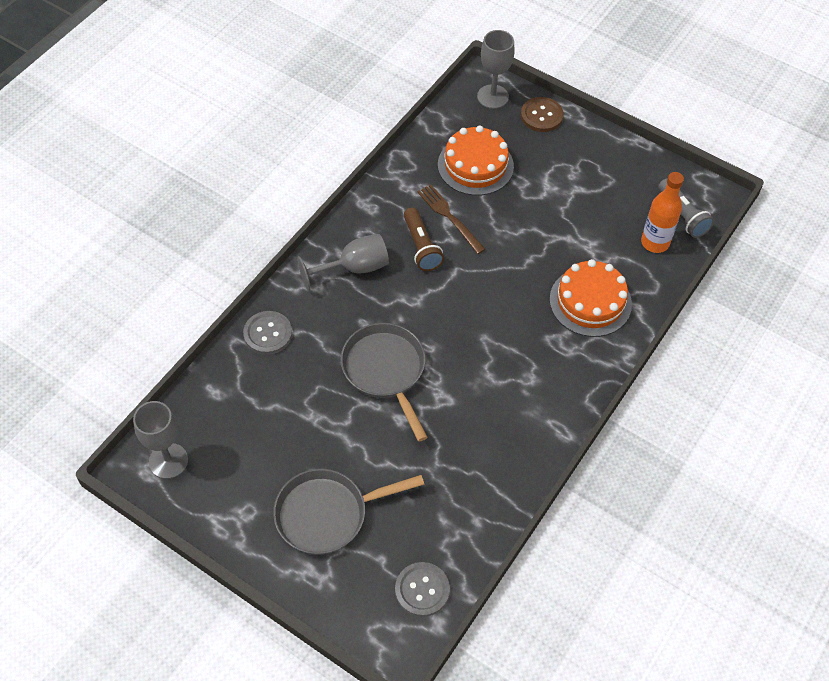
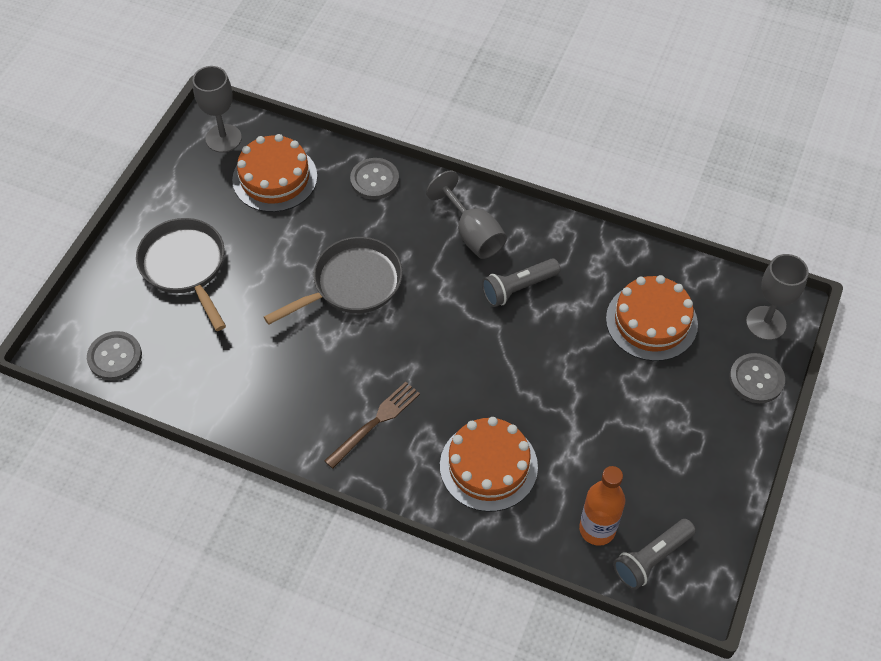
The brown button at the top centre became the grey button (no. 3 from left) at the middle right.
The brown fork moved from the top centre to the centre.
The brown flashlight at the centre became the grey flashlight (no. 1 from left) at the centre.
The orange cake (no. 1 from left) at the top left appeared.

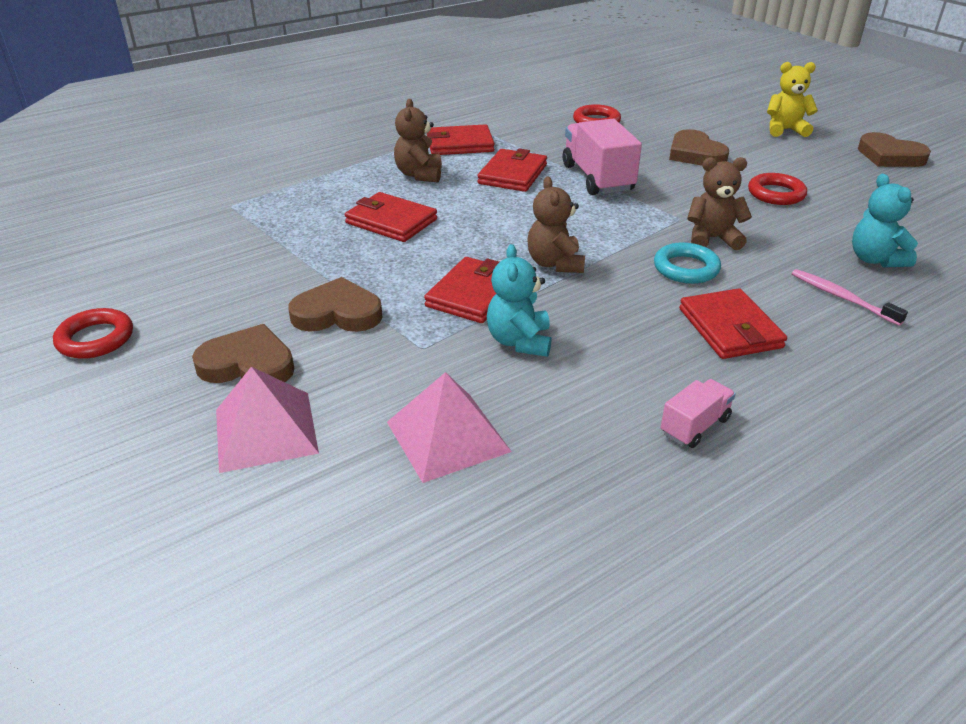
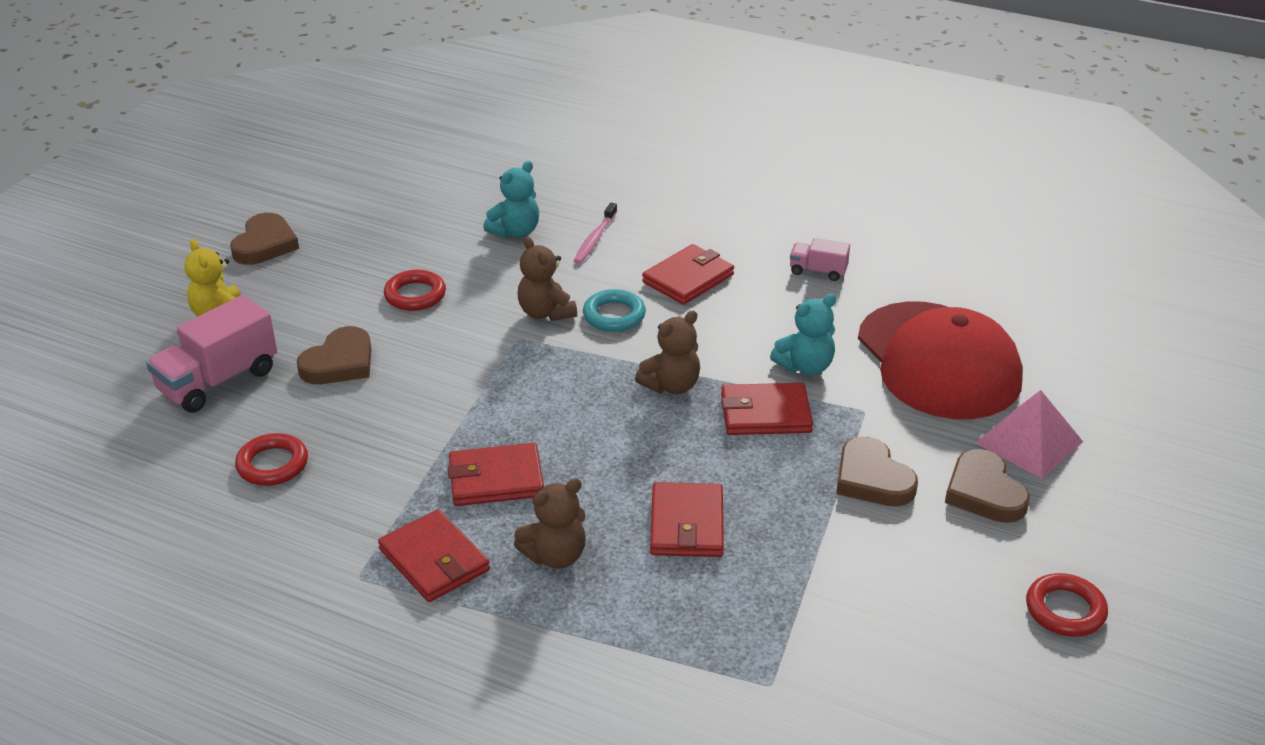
The pink truck (no. 1 from left) moved from the top centre to the middle left.
The pink pyramid (no. 2 from left) at the centre was replaced by the red cap at the middle right.

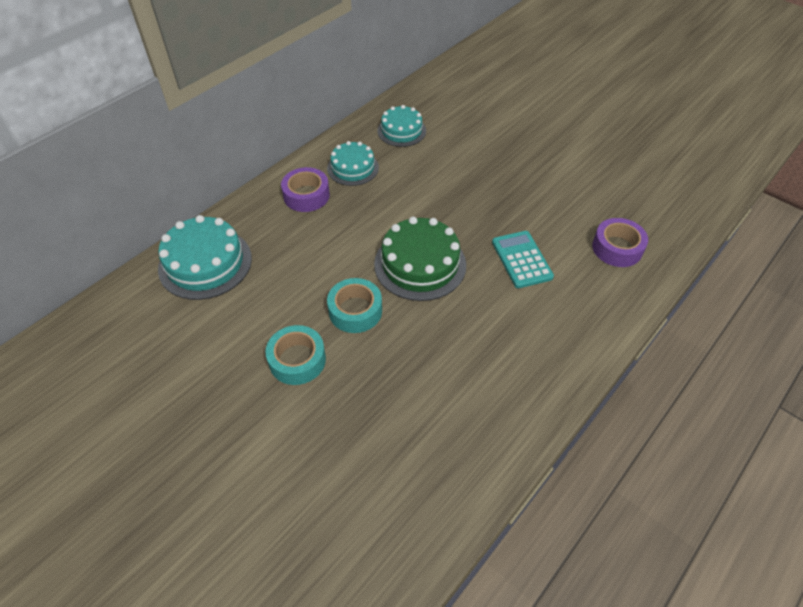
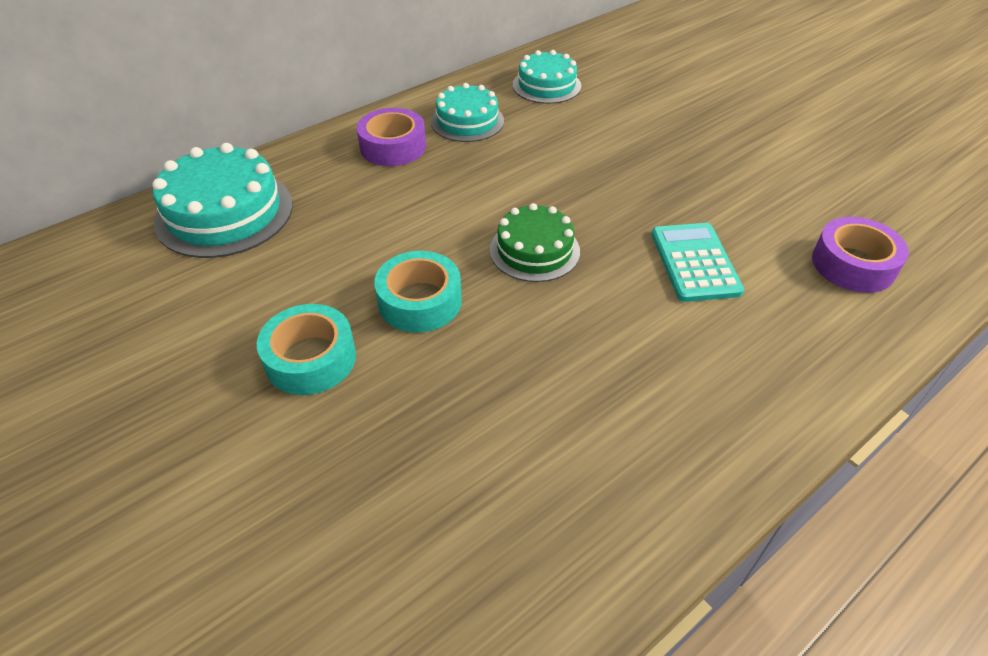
The green cake at the centre changed to 0.64 times the size.

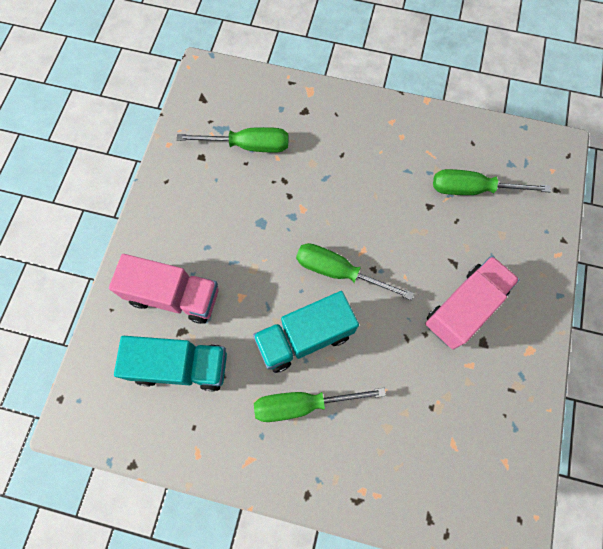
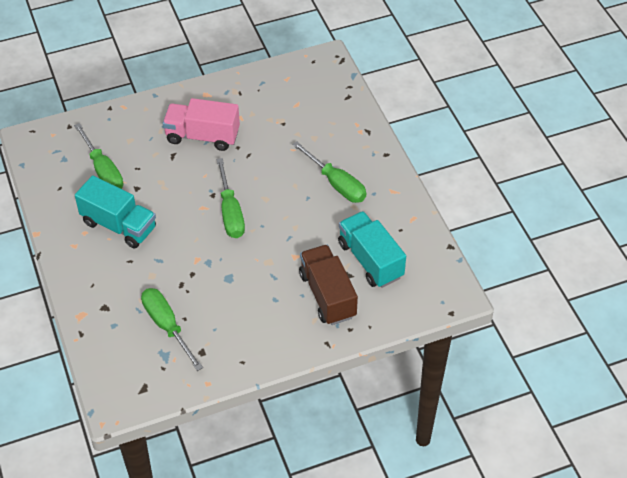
The pink truck (no. 1 from left) at the middle left became the brown truck at the centre.
The turquoise truck (no. 2 from left in the first image) moved from the centre to the middle left.

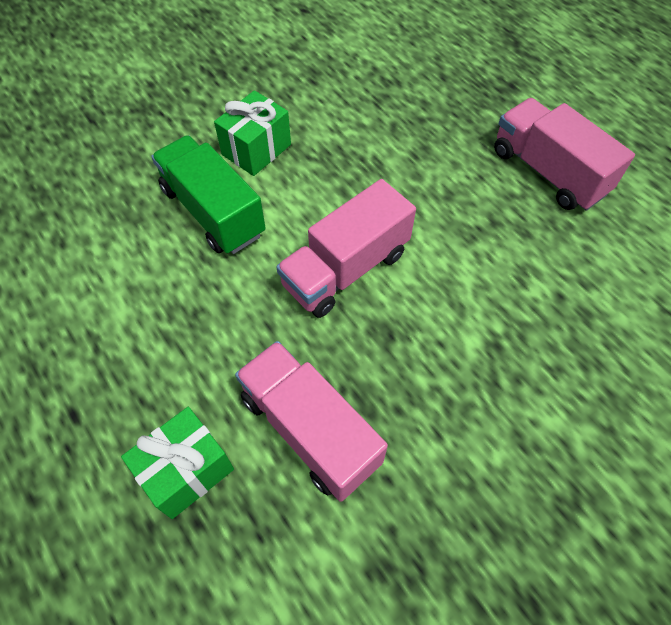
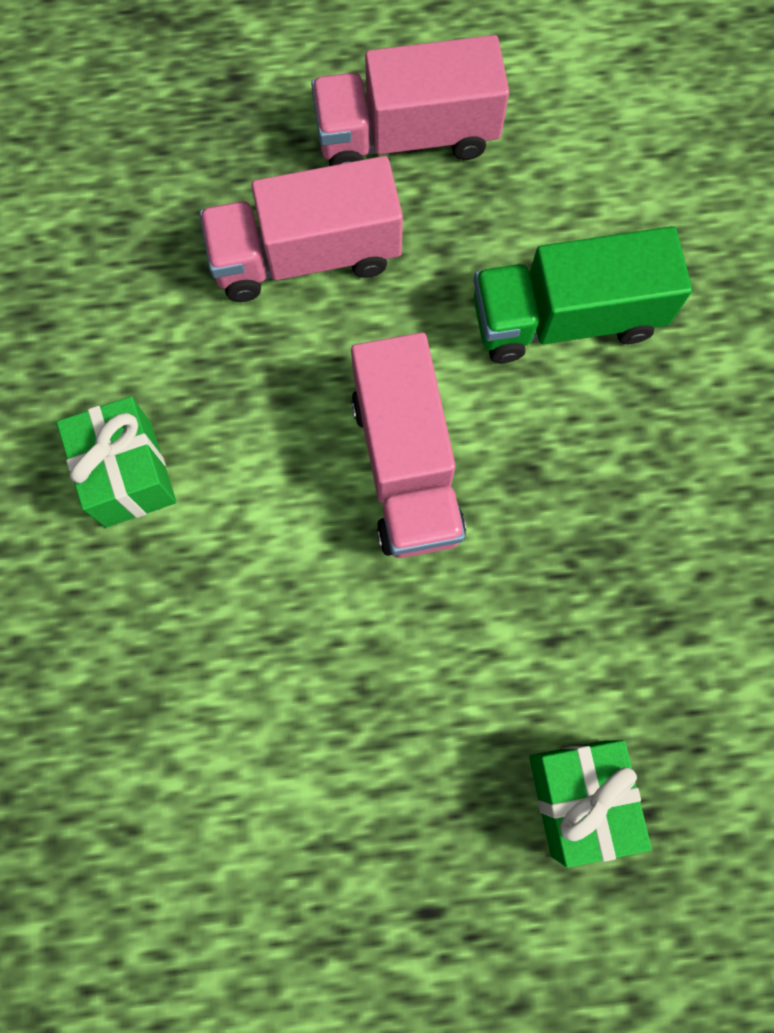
The green truck moved from the top left to the top right.
The pink truck (no. 1 from left) moved from the bottom centre to the top centre.

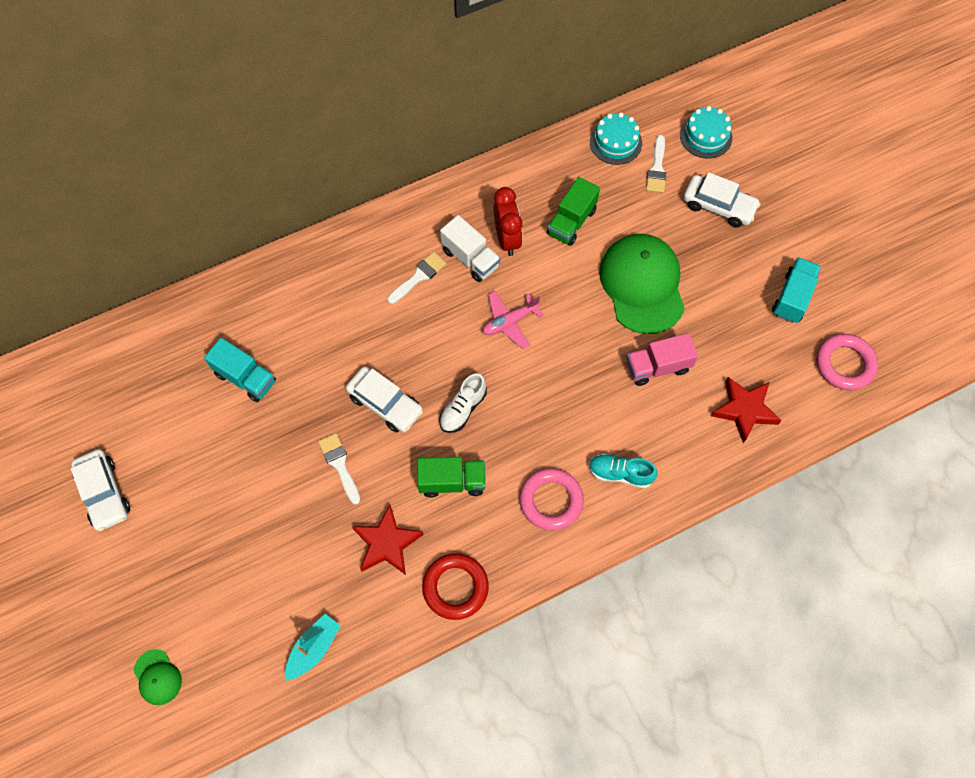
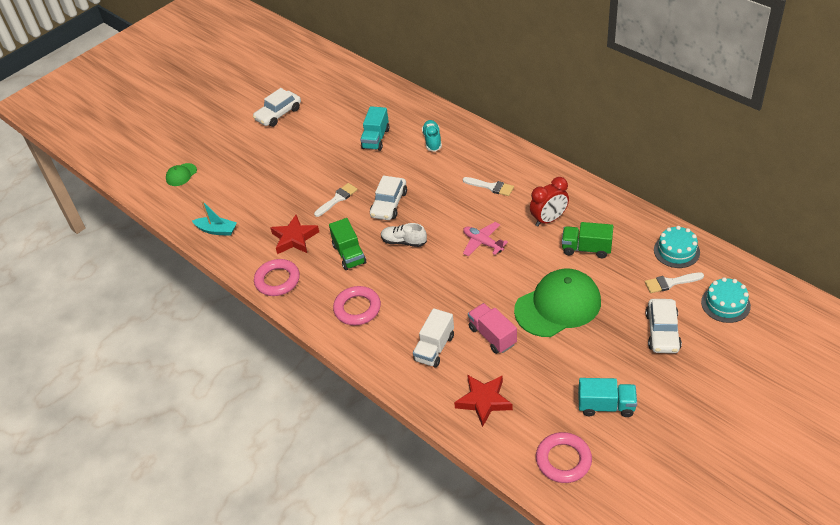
The white truck moved from the top centre to the centre.
The turquoise shoe moved from the centre to the top centre.
The red ring at the bottom centre became the pink ring (no. 1 from left) at the middle left.

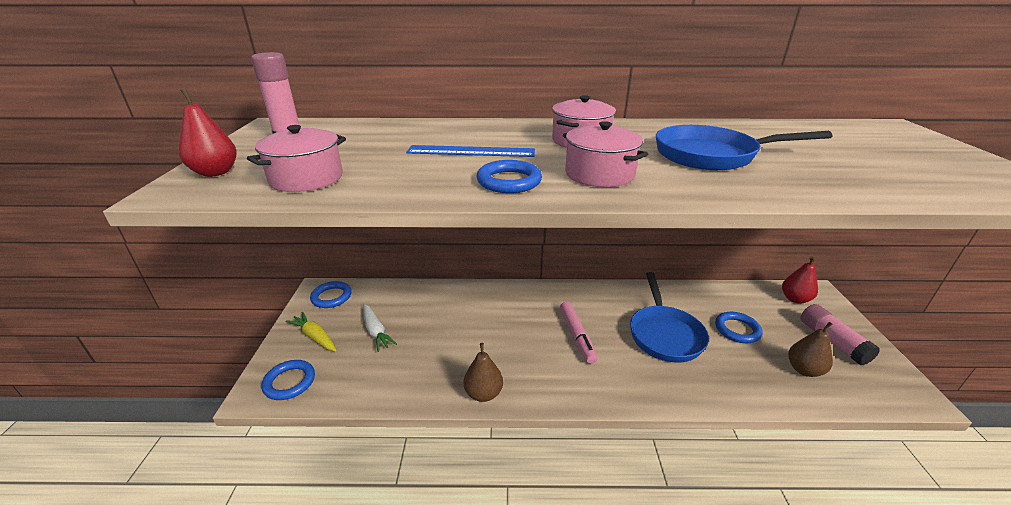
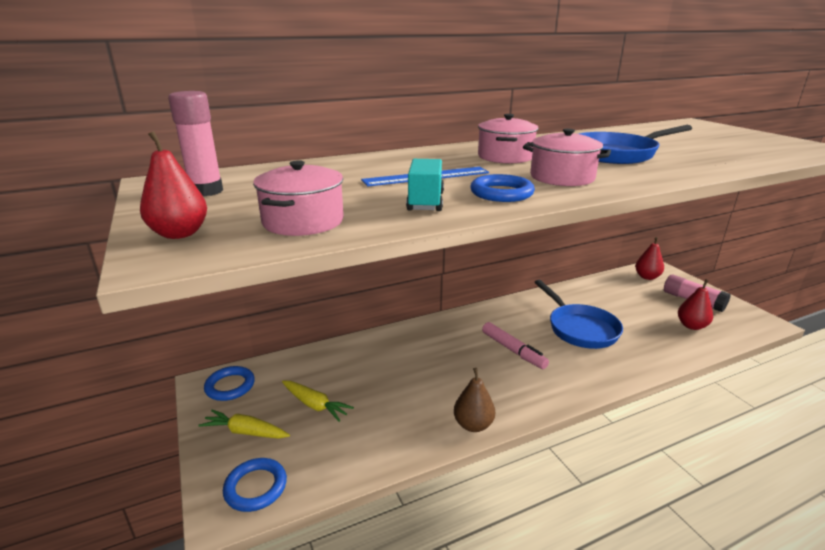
The white carrot at the centre became the yellow carrot (no. 2 from left) at the bottom centre.
The blue ring (no. 4 from left) at the middle right disappeared.
The brown pear (no. 2 from left) at the bottom right became the red pear (no. 3 from left) at the middle right.
The turquoise truck at the centre appeared.

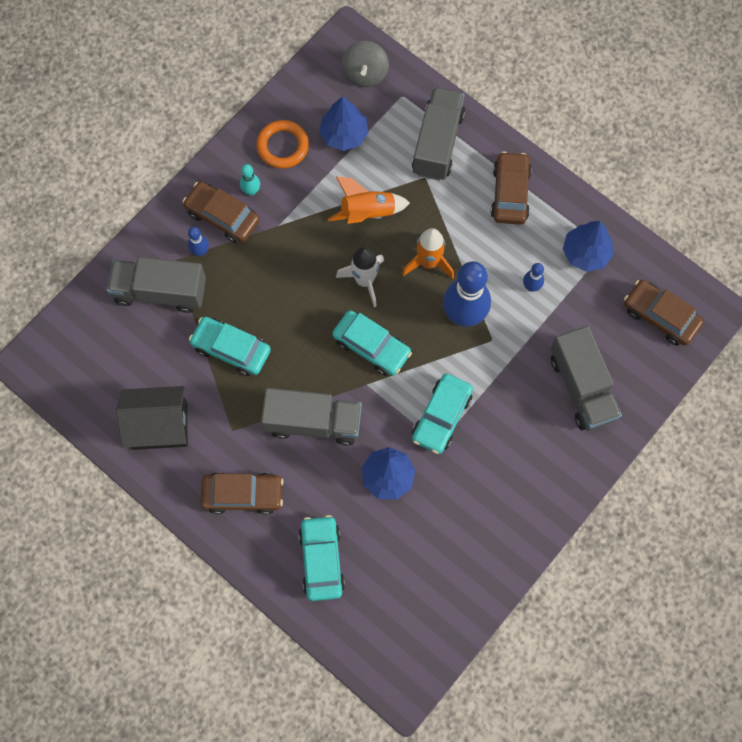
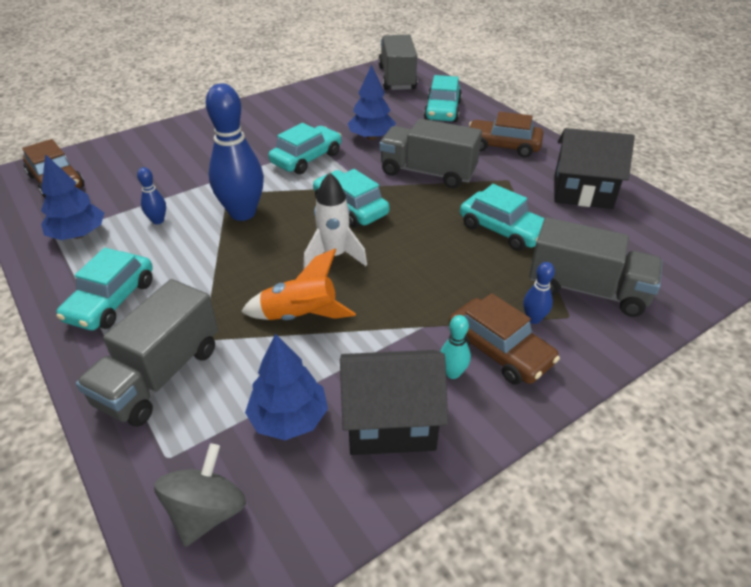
The orange ring at the top centre was replaced by the black house (no. 1 from left) at the bottom centre.
The brown car (no. 3 from left) at the top right became the turquoise car (no. 1 from left) at the middle left.
The orange rocket (no. 2 from left) at the centre disappeared.
The grey truck (no. 4 from left in the first image) moved from the middle right to the top centre.

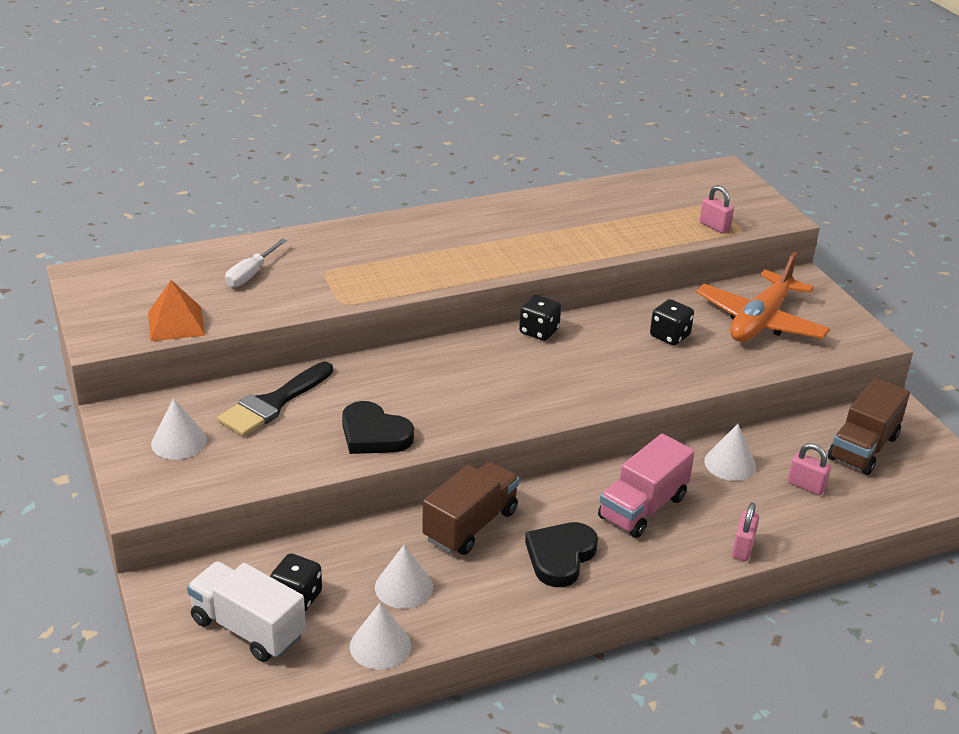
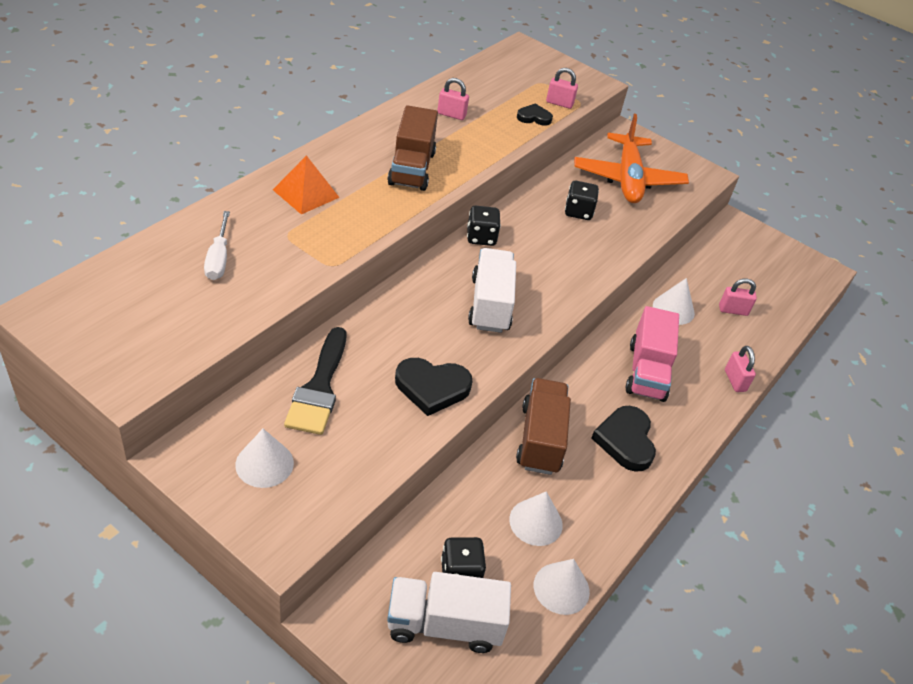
The orange pyramid moved from the middle left to the top centre.
The brown truck (no. 2 from left in the first image) moved from the middle right to the top centre.
The pink padlock (no. 1 from left) at the top centre appeared.
The black heart (no. 2 from left) at the top centre appeared.
The white truck (no. 2 from left) at the centre appeared.

